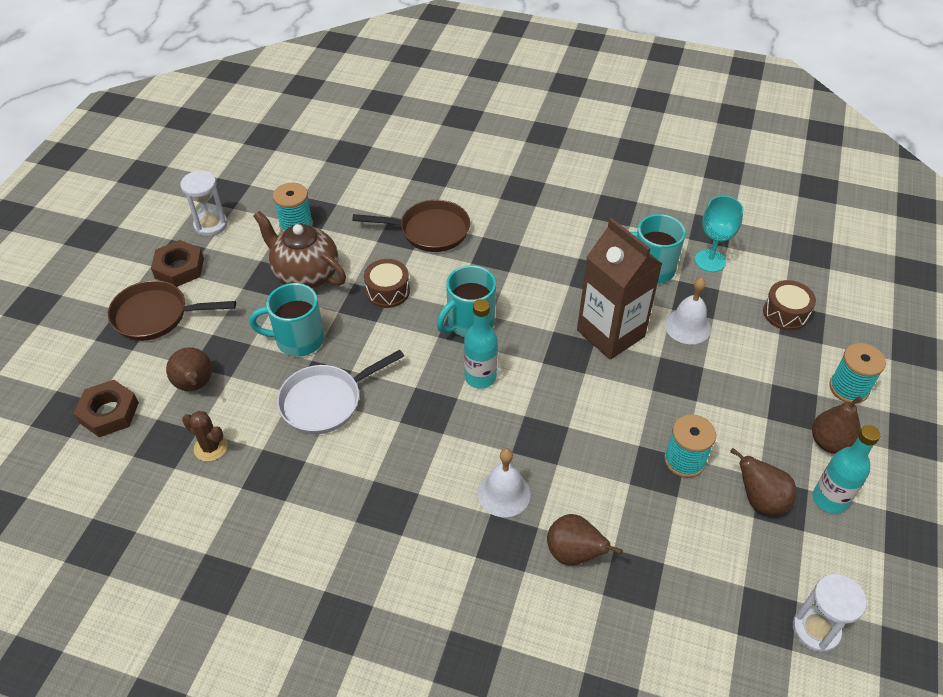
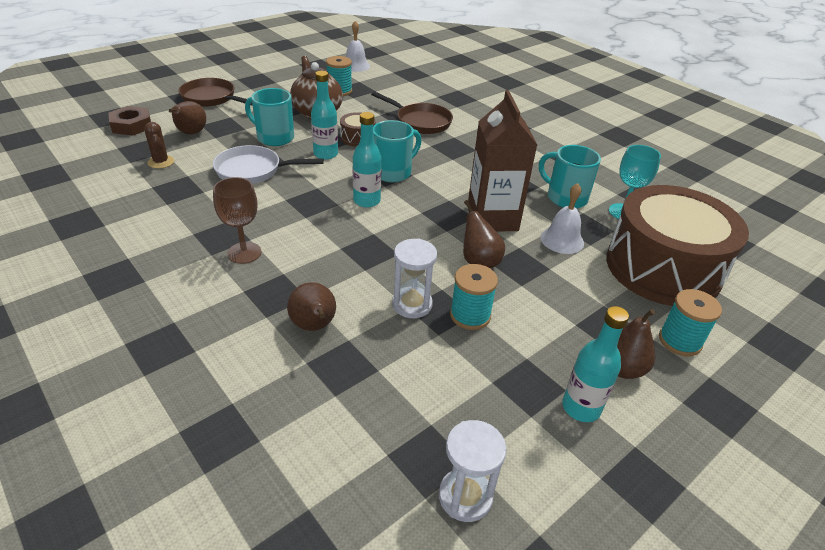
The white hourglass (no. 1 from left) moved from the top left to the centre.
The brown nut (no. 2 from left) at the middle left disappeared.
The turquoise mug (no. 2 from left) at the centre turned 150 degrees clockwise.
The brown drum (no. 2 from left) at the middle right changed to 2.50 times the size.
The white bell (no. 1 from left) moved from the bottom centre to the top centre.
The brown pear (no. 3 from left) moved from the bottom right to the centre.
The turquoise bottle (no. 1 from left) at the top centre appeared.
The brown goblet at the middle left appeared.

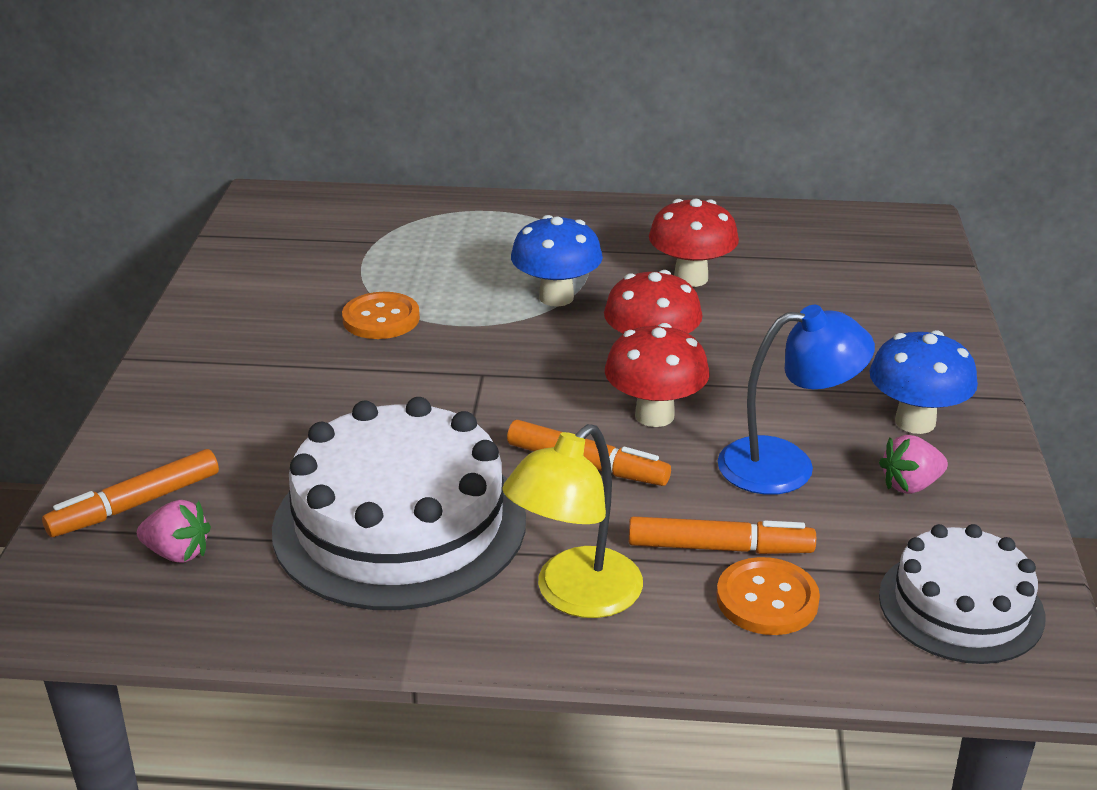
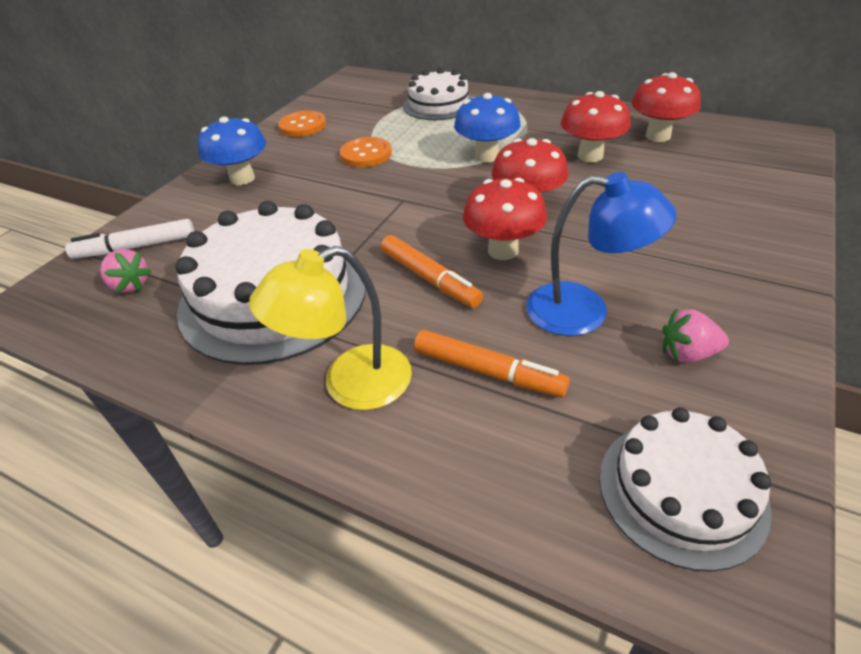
The blue mushroom (no. 2 from left in the first image) moved from the middle right to the top left.
The orange marker (no. 1 from left) at the middle left became the white marker at the middle left.
The orange button (no. 2 from left in the first image) moved from the bottom right to the top centre.
The white cake (no. 2 from left) at the top centre appeared.
The red mushroom (no. 4 from left) at the top right appeared.

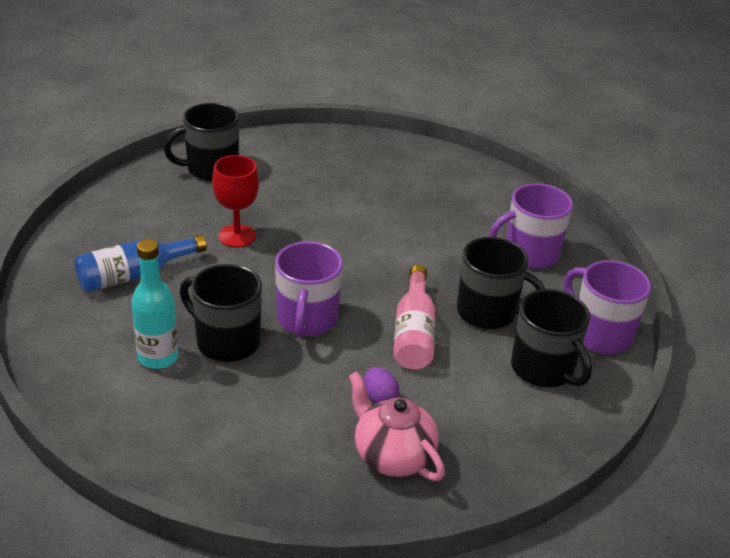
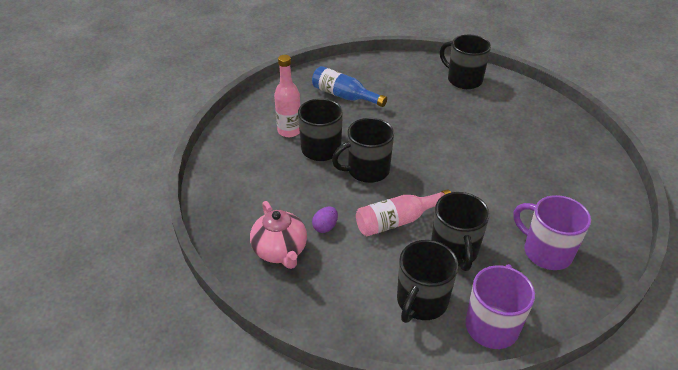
The red goblet at the middle left disappeared.
The turquoise bottle at the middle left became the pink bottle (no. 1 from left) at the top centre.
The purple mug (no. 1 from left) at the centre became the black mug (no. 2 from left) at the centre.
The pink teapot at the bottom centre turned 135 degrees clockwise.

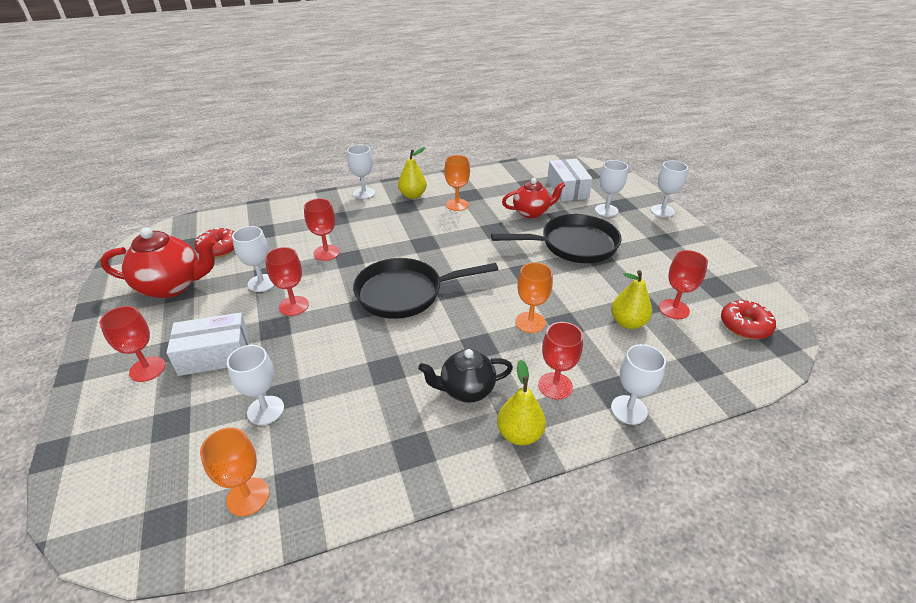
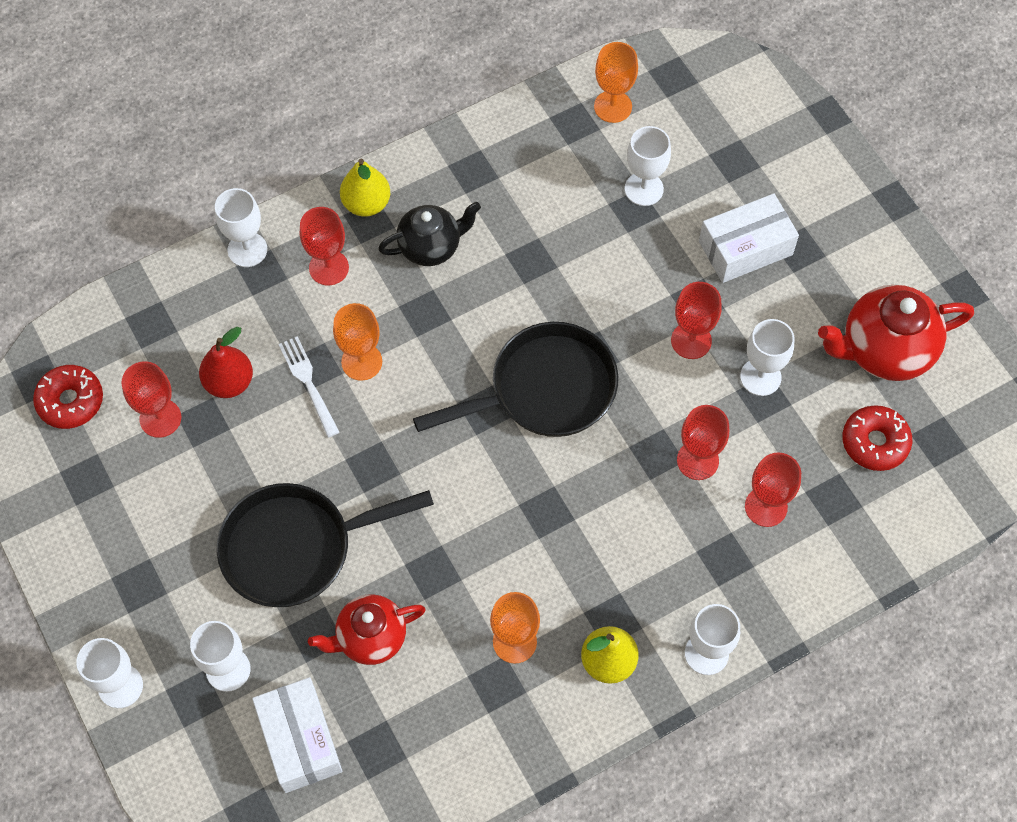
The yellow pear (no. 3 from left) at the middle right became the red pear at the middle left.
The red goblet (no. 1 from left in the first image) moved from the middle left to the middle right.
The white fork at the middle left appeared.

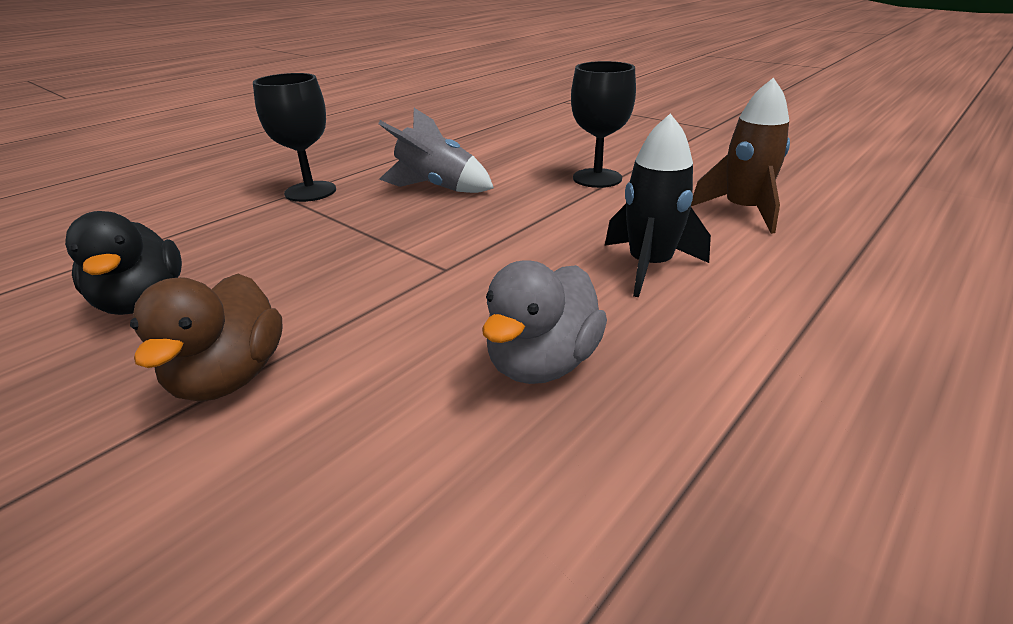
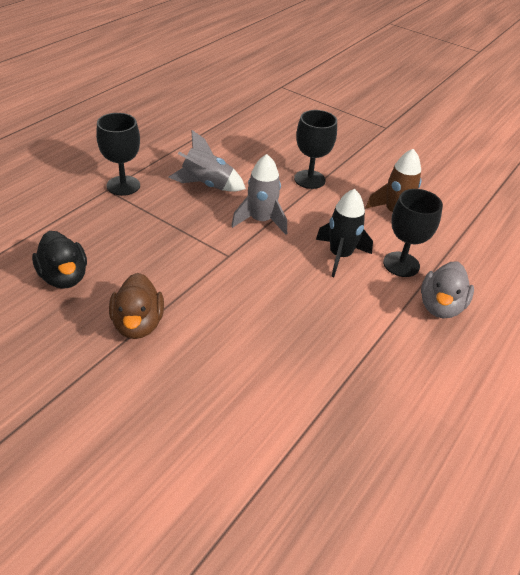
The grey duck moved from the centre to the middle right.
The grey rocket (no. 2 from left) at the centre appeared.
The black goblet (no. 3 from left) at the middle right appeared.

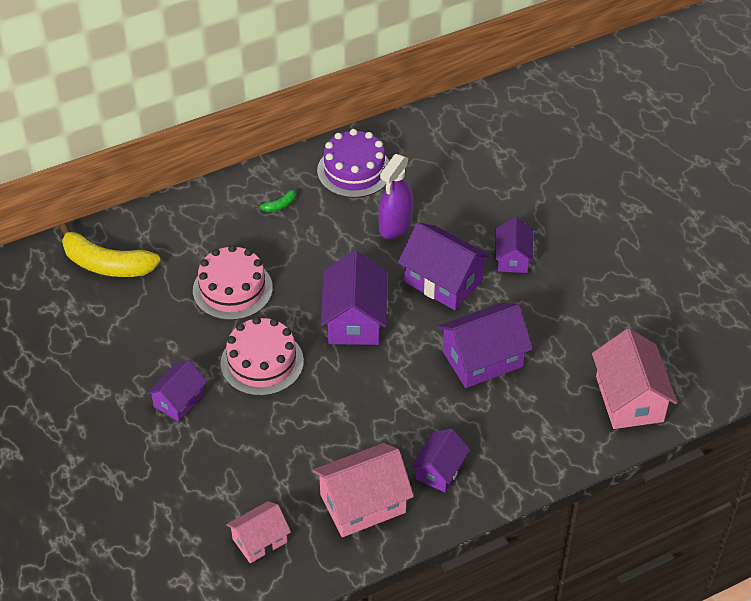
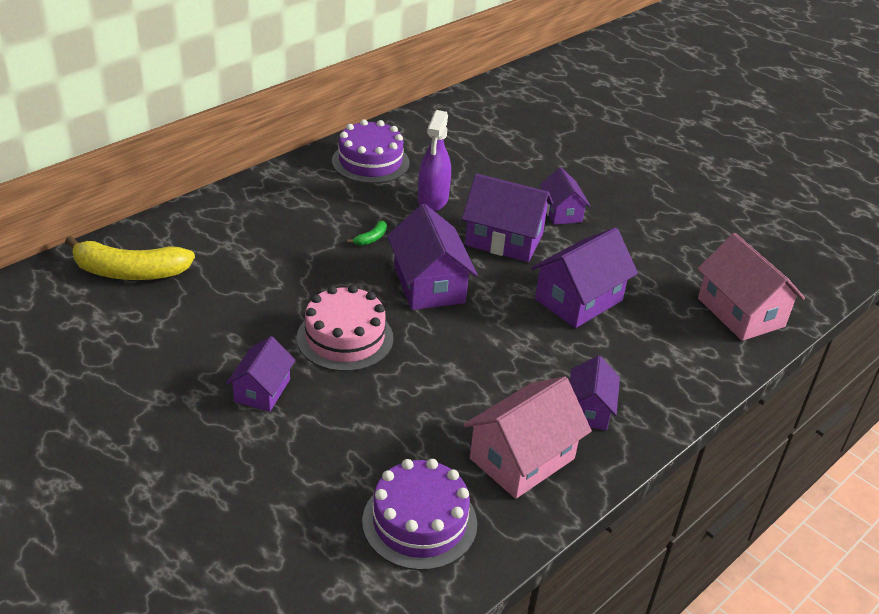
The green banana moved from the top centre to the centre.
The pink cake (no. 1 from left) at the middle left disappeared.
The pink house (no. 1 from left) at the bottom centre was replaced by the purple cake (no. 2 from left) at the bottom centre.

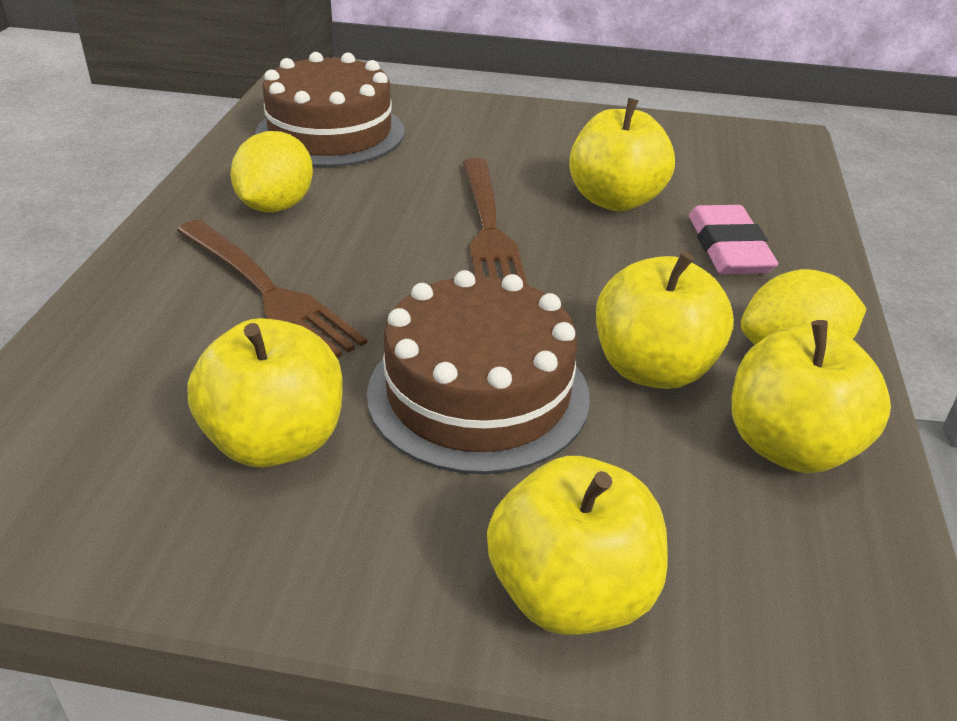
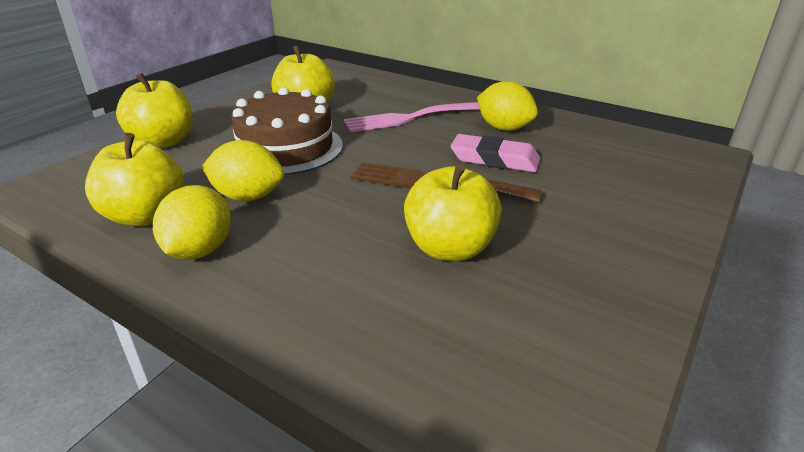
The brown cake (no. 1 from left) at the top centre disappeared.
The pink eraser moved from the top right to the centre.
The brown fork (no. 1 from left) at the middle left became the pink fork at the top centre.
The yellow apple (no. 4 from left) at the middle right was replaced by the yellow lemon (no. 2 from left) at the middle left.

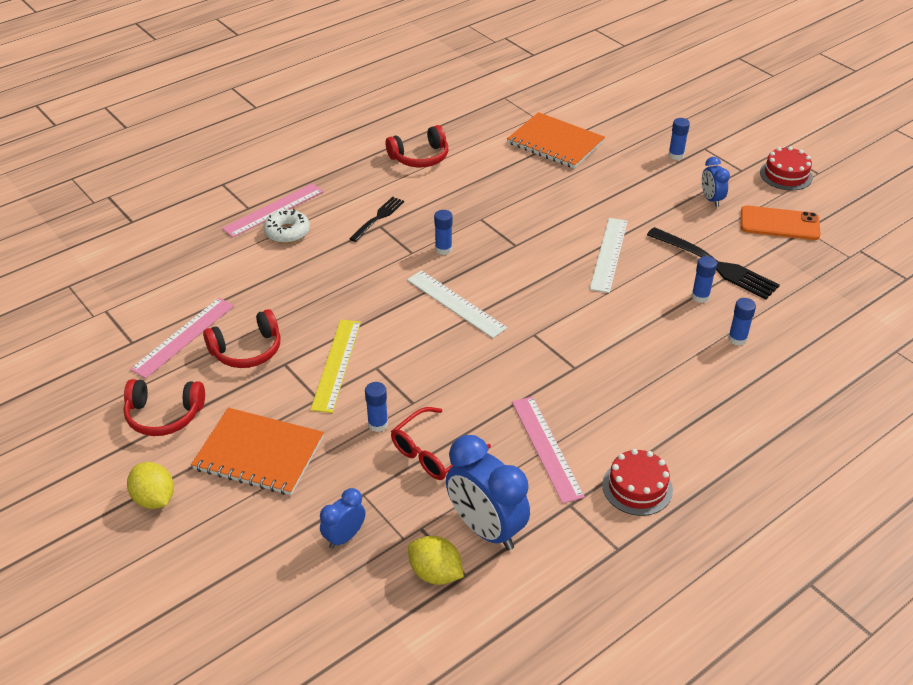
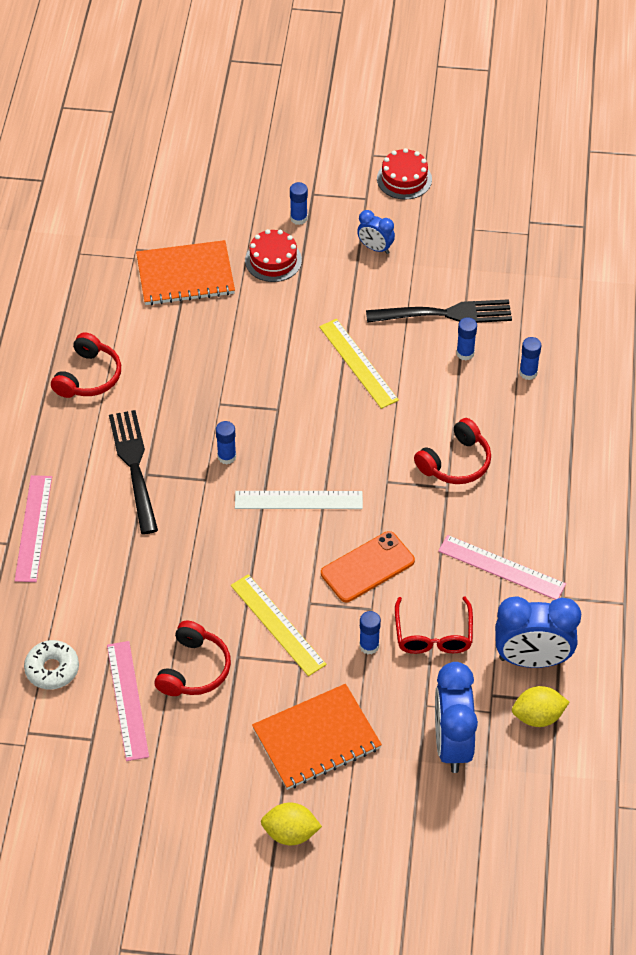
The black fork (no. 1 from left) at the top centre changed to 1.70 times the size.
The orange phone moved from the top right to the centre.
The white donut moved from the top left to the bottom left.
The white ruler (no. 2 from left) at the middle right became the yellow ruler (no. 2 from left) at the centre.
The red headphones (no. 1 from left in the first image) moved from the middle left to the middle right.
The red cake (no. 1 from left) moved from the bottom right to the top centre.
The blue clock (no. 1 from left in the first image) at the bottom centre changed to 1.88 times the size.

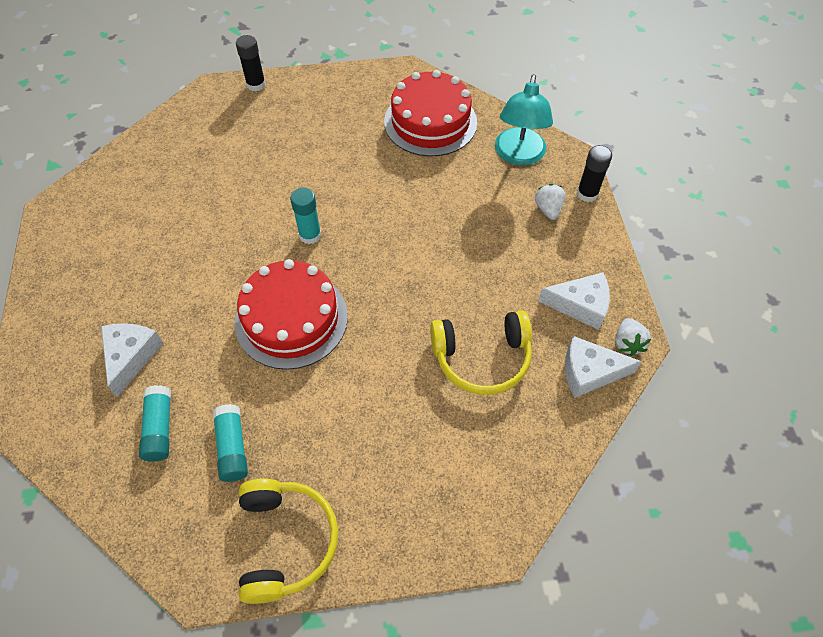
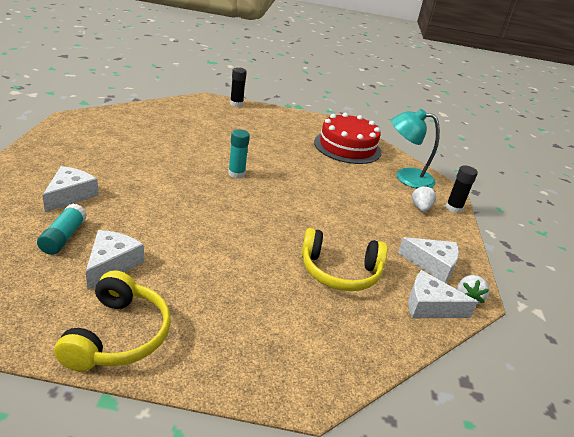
The turquoise lamp at the top centre turned 75 degrees clockwise.
The red cake (no. 1 from left) at the centre disappeared.
The turquoise glue stick (no. 2 from left) at the bottom left was replaced by the white cheese (no. 2 from left) at the middle left.

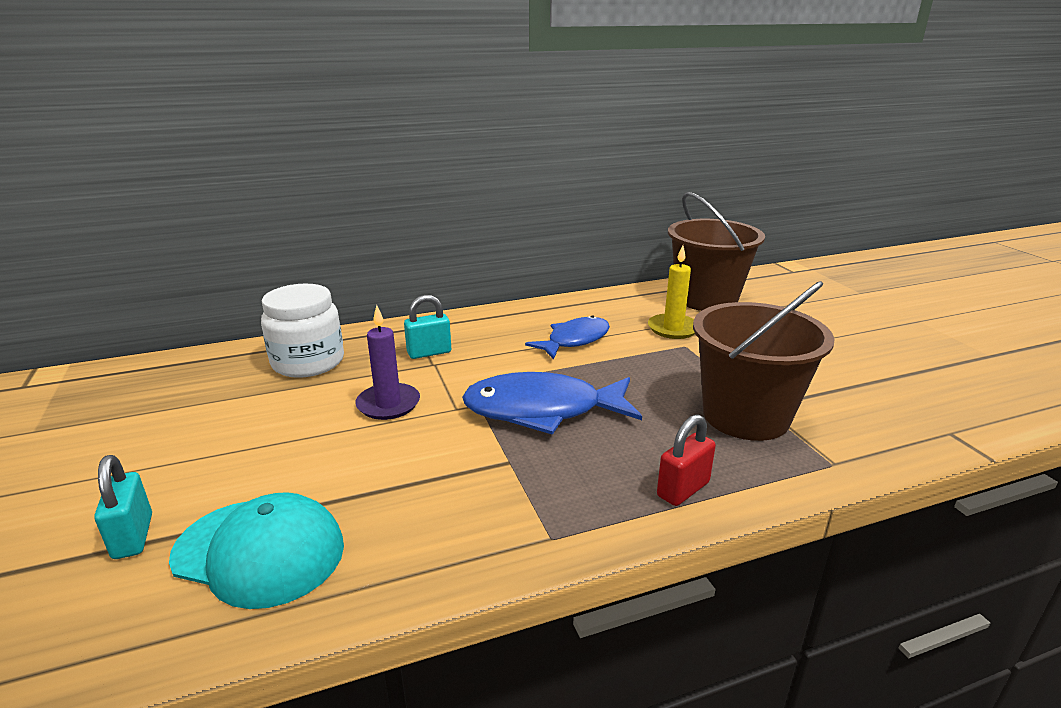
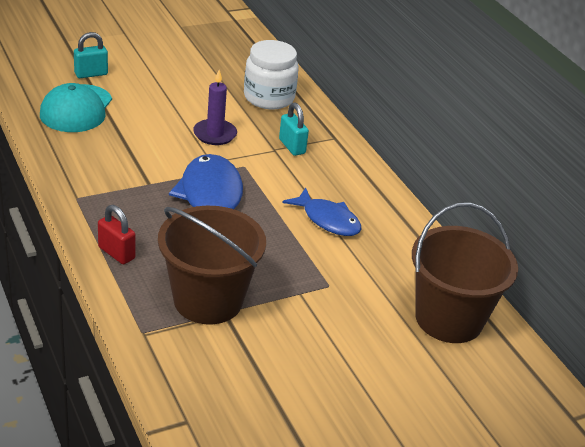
The yellow candle at the centre disappeared.

